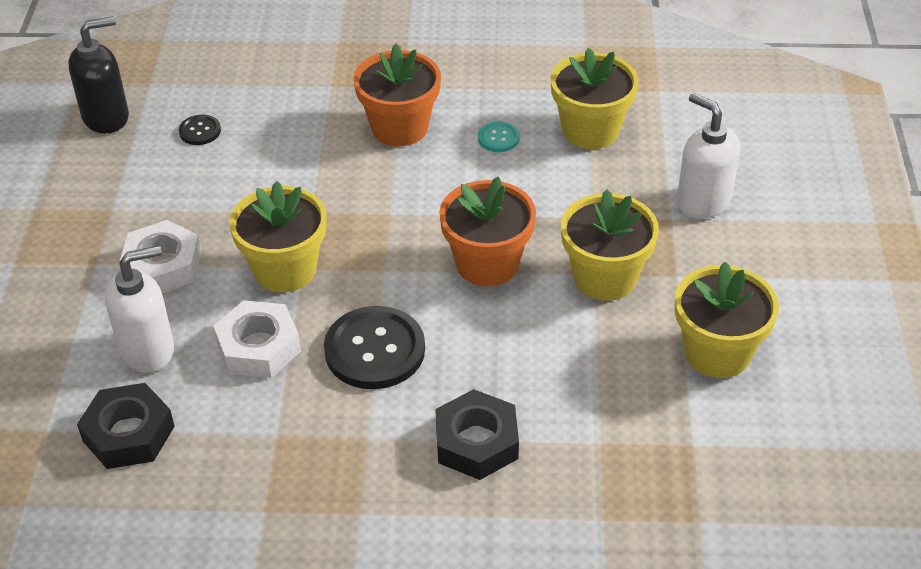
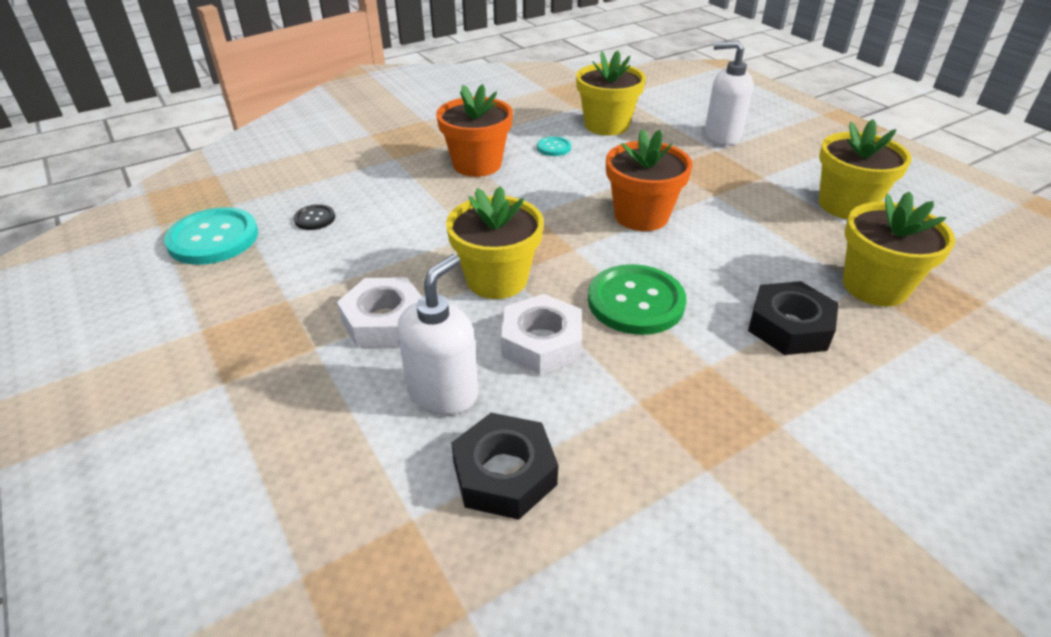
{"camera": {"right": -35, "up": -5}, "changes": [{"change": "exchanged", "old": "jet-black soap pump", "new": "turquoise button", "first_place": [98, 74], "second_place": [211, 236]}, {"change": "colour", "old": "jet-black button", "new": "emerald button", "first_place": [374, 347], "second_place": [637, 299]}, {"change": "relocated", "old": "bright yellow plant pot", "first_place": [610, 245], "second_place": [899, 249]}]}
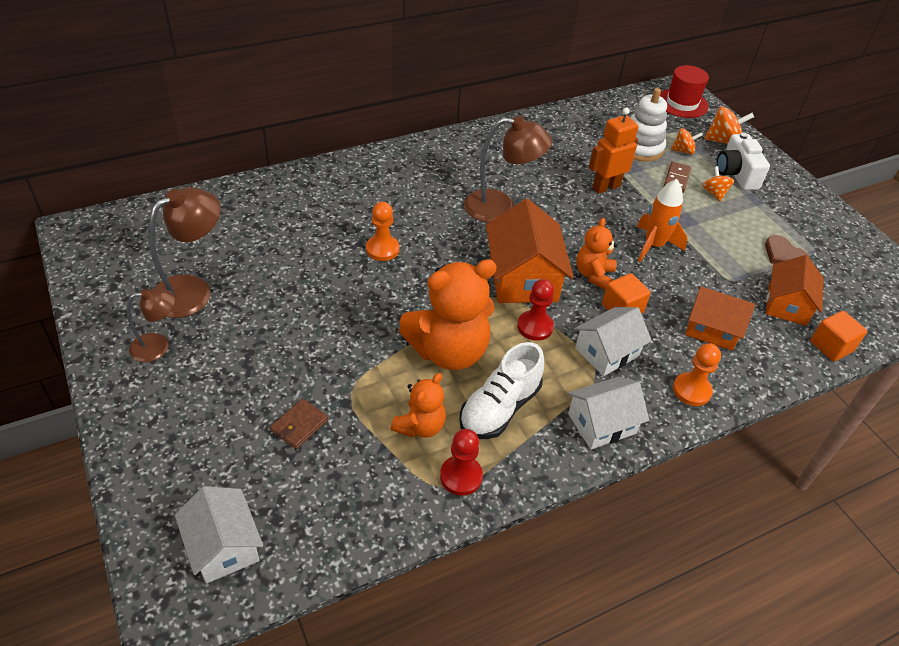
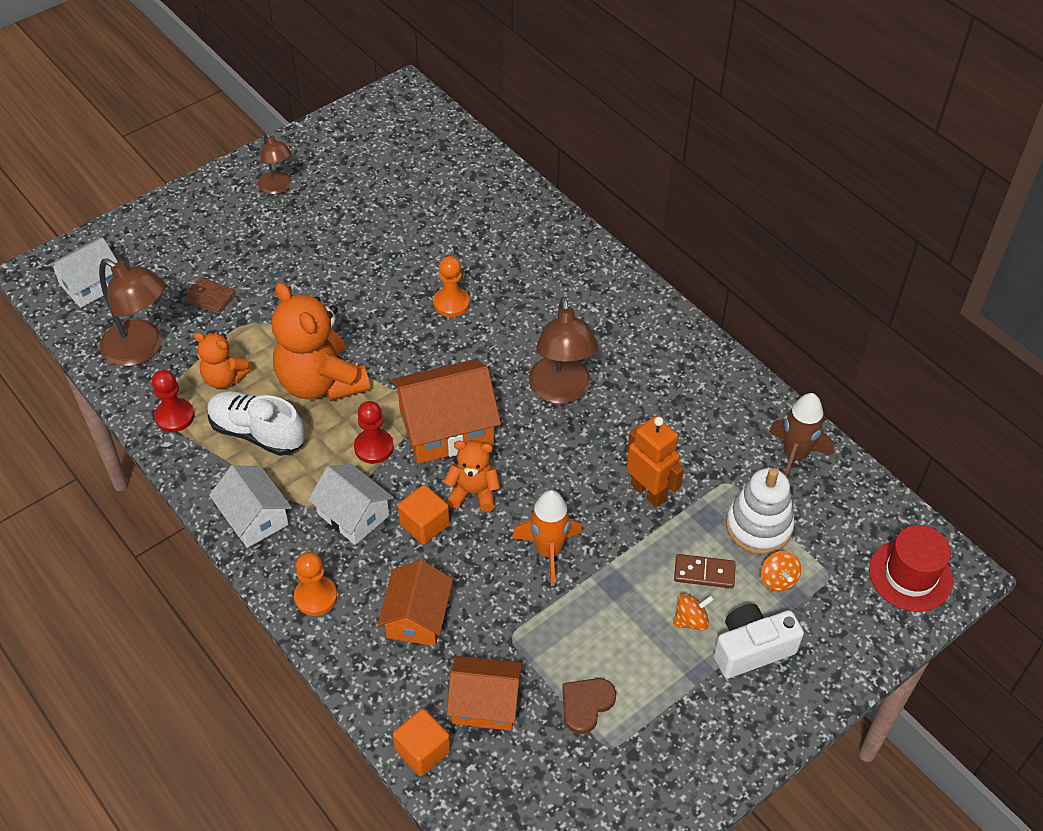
{"camera": {"right": 80, "up": 5}, "changes": [{"change": "relocated", "old": "russet desk lamp", "first_place": [185, 252], "second_place": [132, 312]}, {"change": "appeared", "new": "russet toy rocket", "second_place": [801, 435]}, {"change": "missing", "old": "bright orange whirligig", "first_place": [729, 125]}]}
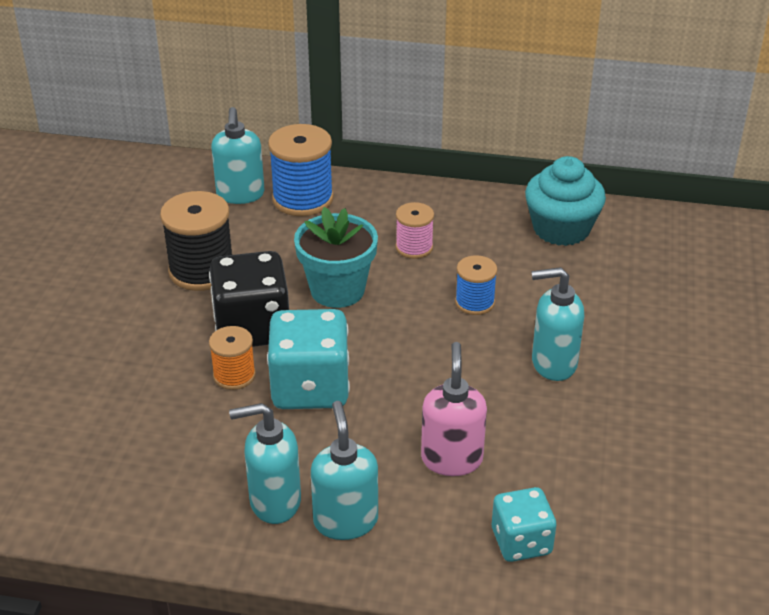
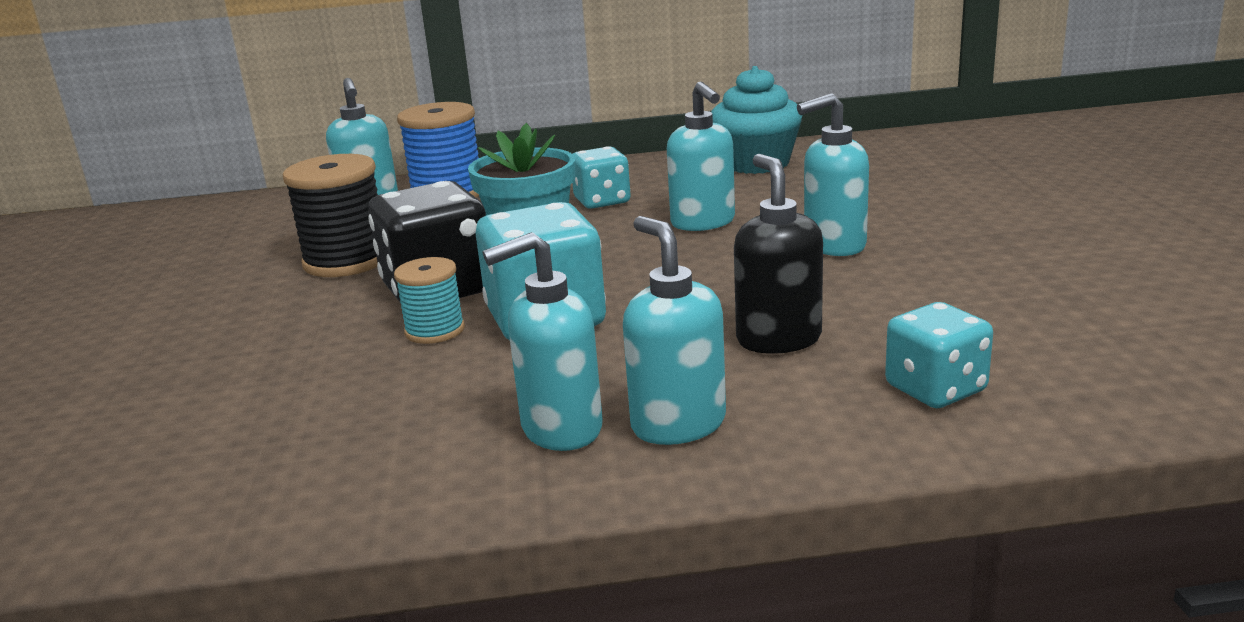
{"camera": {"right": -15, "up": -15}, "changes": [{"change": "colour", "old": "bright orange reel of thread", "new": "turquoise reel of thread", "first_place": [232, 358], "second_place": [429, 300]}, {"change": "exchanged", "old": "rose-pink reel of thread", "new": "turquoise dice", "first_place": [414, 230], "second_place": [601, 178]}, {"change": "exchanged", "old": "royal blue reel of thread", "new": "turquoise soap pump", "first_place": [476, 285], "second_place": [701, 156]}, {"change": "colour", "old": "rose-pink soap pump", "new": "jet-black soap pump", "first_place": [454, 409], "second_place": [778, 254]}]}
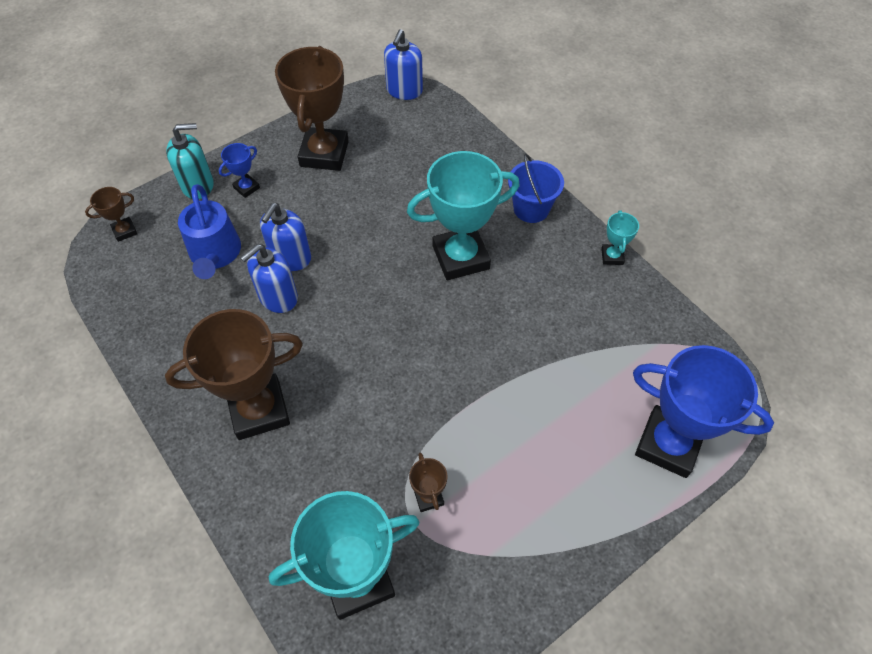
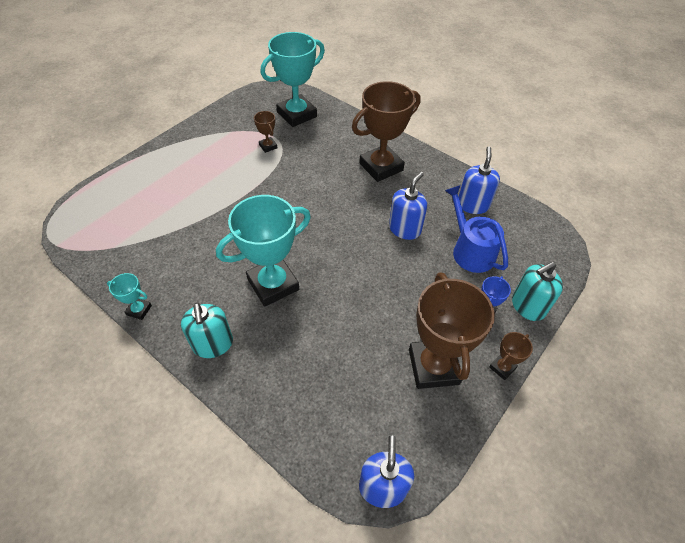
{"camera": {"right": 165, "up": -5}, "changes": [{"change": "spun", "old": "turquoise prize cup", "first_place": [620, 237], "second_place": [129, 296], "degrees": -60}, {"change": "exchanged", "old": "royal blue bucket", "new": "turquoise soap pump", "first_place": [536, 188], "second_place": [207, 330]}, {"change": "relocated", "old": "royal blue soap pump", "first_place": [285, 237], "second_place": [479, 180]}, {"change": "relocated", "old": "russet prize cup", "first_place": [111, 214], "second_place": [511, 356]}, {"change": "missing", "old": "royal blue prize cup", "first_place": [703, 411]}]}
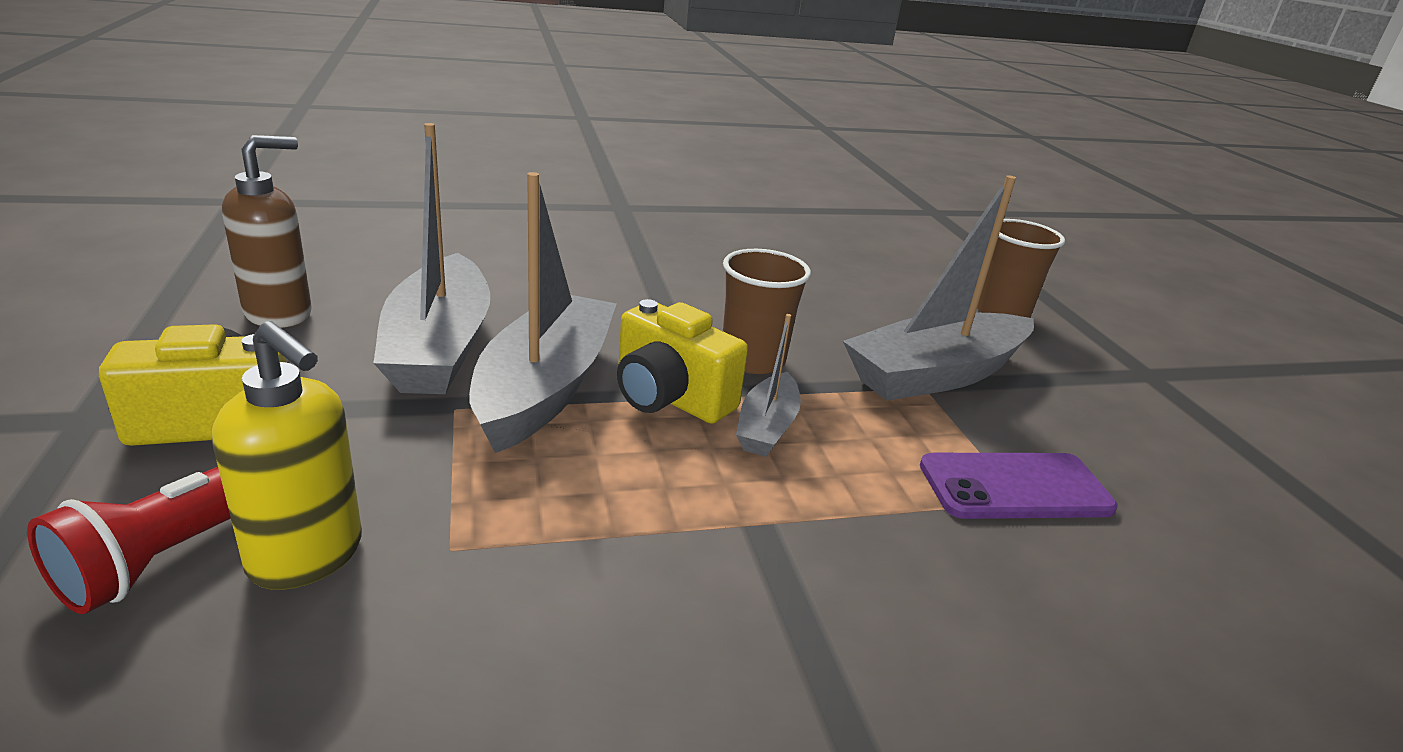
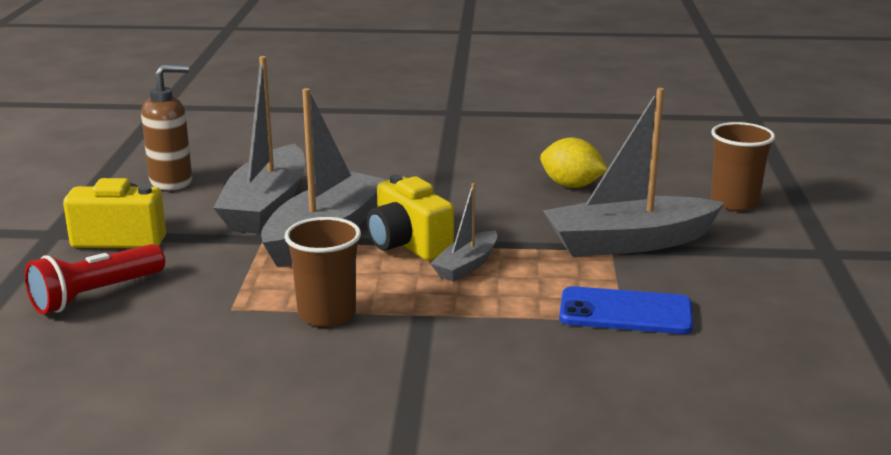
{"camera": {"right": 20, "up": -5}, "changes": [{"change": "relocated", "old": "russet beaker", "first_place": [767, 311], "second_place": [322, 272]}, {"change": "appeared", "new": "bright yellow toy lemon", "second_place": [573, 162]}, {"change": "colour", "old": "violet phone", "new": "royal blue phone", "first_place": [1019, 486], "second_place": [626, 310]}, {"change": "missing", "old": "bright yellow soap pump", "first_place": [287, 455]}]}
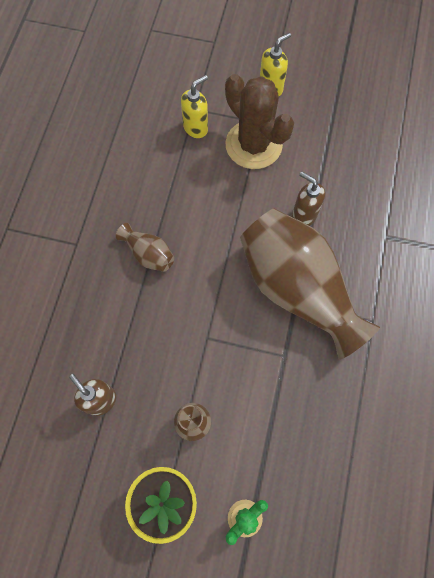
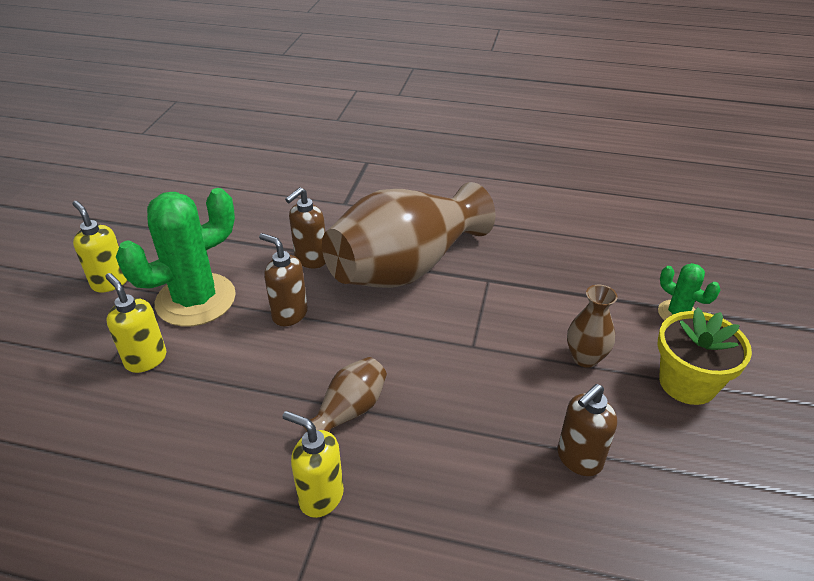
{"camera": {"right": -90, "up": -30}, "changes": [{"change": "colour", "old": "russet prickly plant", "new": "emerald prickly plant", "first_place": [259, 121], "second_place": [176, 257]}, {"change": "appeared", "new": "russet soap pump", "second_place": [283, 279]}, {"change": "appeared", "new": "bright yellow soap pump", "second_place": [313, 464]}]}
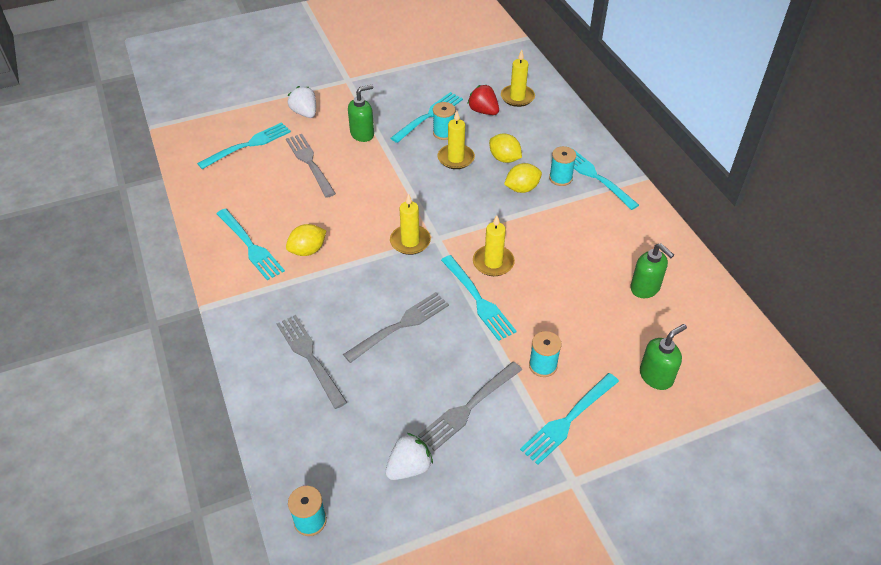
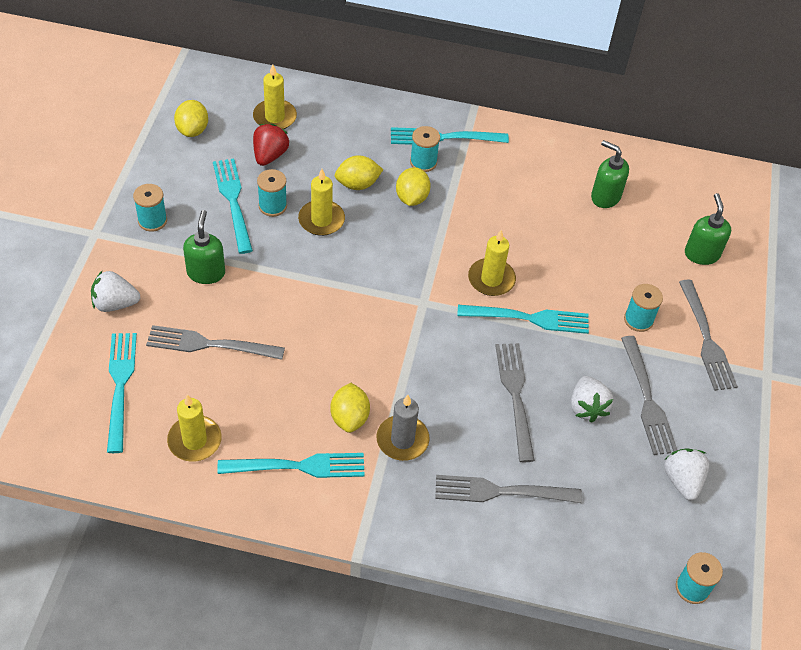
{"camera": {"right": -60, "up": 5}, "changes": [{"change": "appeared", "new": "turquoise reel of thread", "second_place": [150, 208]}, {"change": "relocated", "old": "bright yellow pillar candle", "first_place": [410, 224], "second_place": [194, 428]}, {"change": "appeared", "new": "bright yellow toy lemon", "second_place": [191, 118]}, {"change": "spun", "old": "scarlet strawberry", "first_place": [483, 100], "second_place": [271, 145], "degrees": 120}, {"change": "appeared", "new": "grey pillar candle", "second_place": [403, 428]}, {"change": "appeared", "new": "pure white strawberry", "second_place": [592, 399]}, {"change": "spun", "old": "emerald soap pump", "first_place": [652, 270], "second_place": [610, 174], "degrees": -135}, {"change": "colour", "old": "turquoise table fork", "new": "grey table fork", "first_place": [569, 419], "second_place": [708, 335]}]}
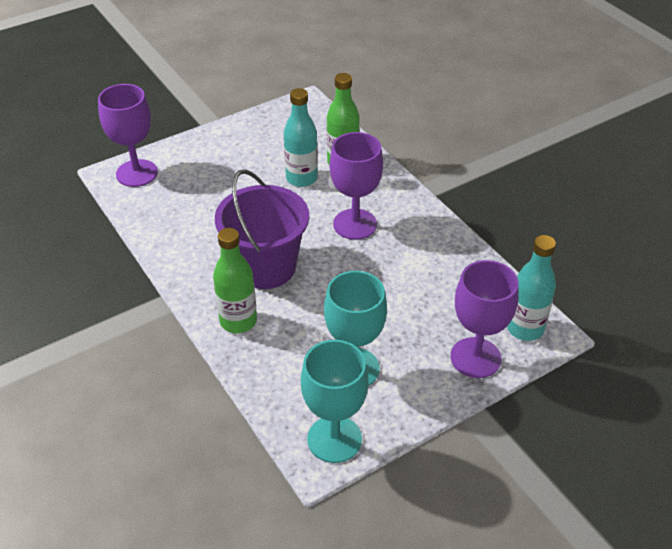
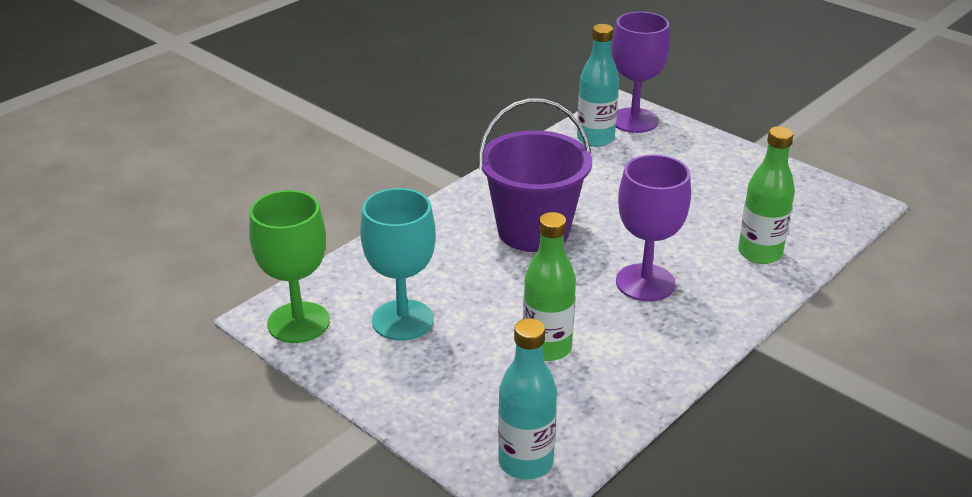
{"camera": {"right": 75, "up": -10}, "changes": [{"change": "colour", "old": "turquoise wine glass", "new": "emerald wine glass", "first_place": [335, 401], "second_place": [289, 266]}, {"change": "relocated", "old": "emerald flask", "first_place": [235, 280], "second_place": [549, 286]}, {"change": "relocated", "old": "turquoise flask", "first_place": [301, 137], "second_place": [598, 85]}, {"change": "missing", "old": "violet wine glass", "first_place": [484, 319]}]}
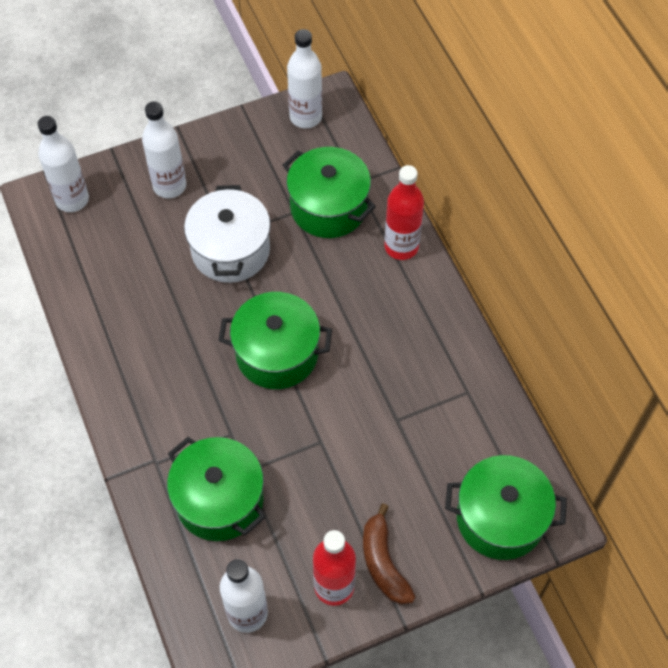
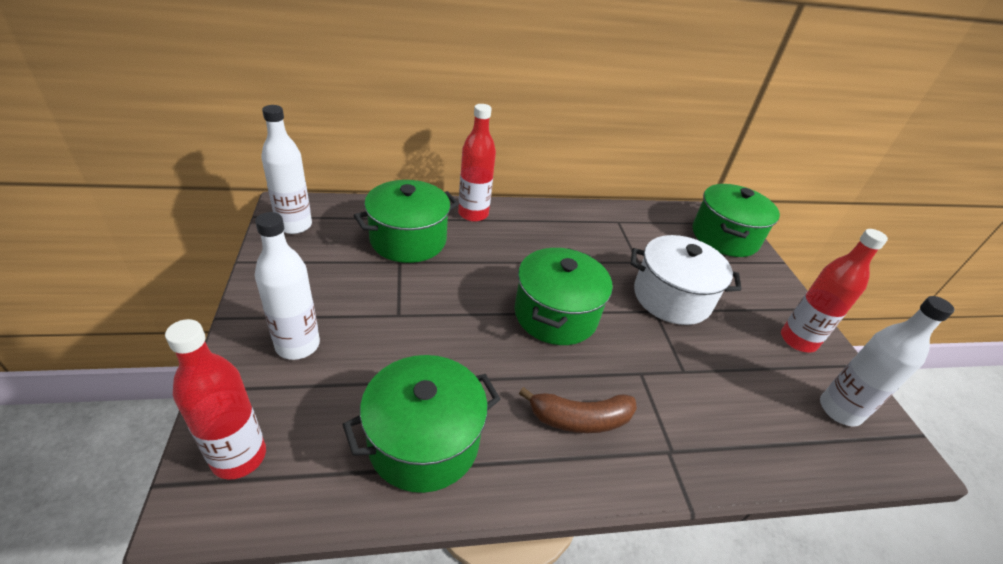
{"camera": {"right": -80, "up": -20}, "changes": [{"change": "colour", "old": "pure white flask", "new": "scarlet flask", "first_place": [63, 164], "second_place": [215, 399]}, {"change": "relocated", "old": "emerald stockpot", "first_place": [216, 489], "second_place": [421, 424]}, {"change": "relocated", "old": "russet banana", "first_place": [389, 554], "second_place": [578, 410]}, {"change": "relocated", "old": "pure white stockpot", "first_place": [227, 234], "second_place": [686, 280]}]}
